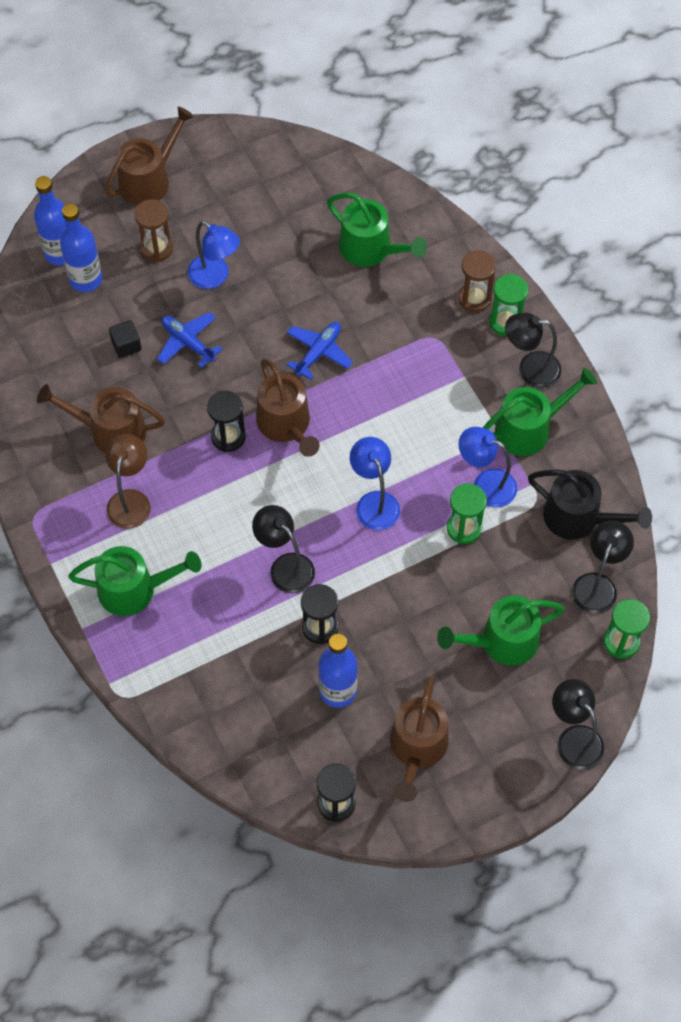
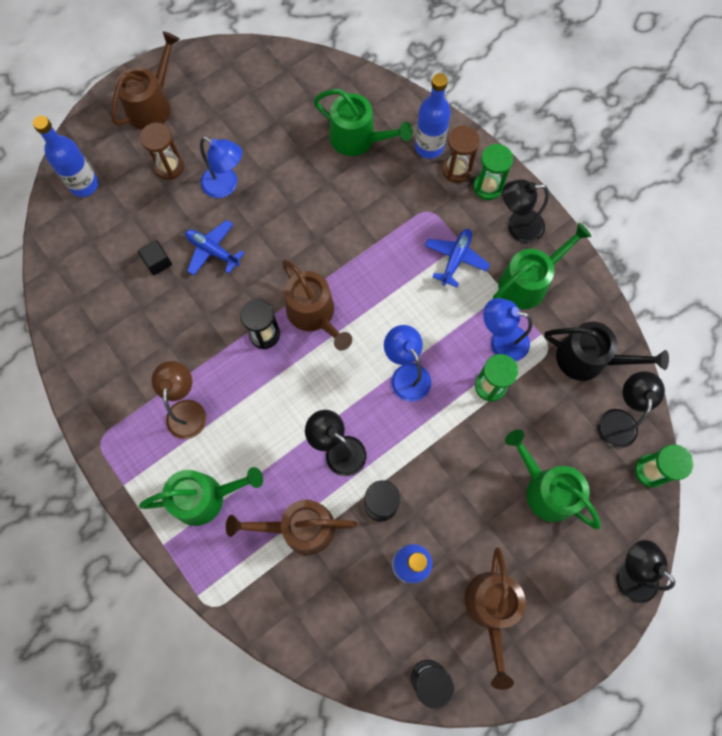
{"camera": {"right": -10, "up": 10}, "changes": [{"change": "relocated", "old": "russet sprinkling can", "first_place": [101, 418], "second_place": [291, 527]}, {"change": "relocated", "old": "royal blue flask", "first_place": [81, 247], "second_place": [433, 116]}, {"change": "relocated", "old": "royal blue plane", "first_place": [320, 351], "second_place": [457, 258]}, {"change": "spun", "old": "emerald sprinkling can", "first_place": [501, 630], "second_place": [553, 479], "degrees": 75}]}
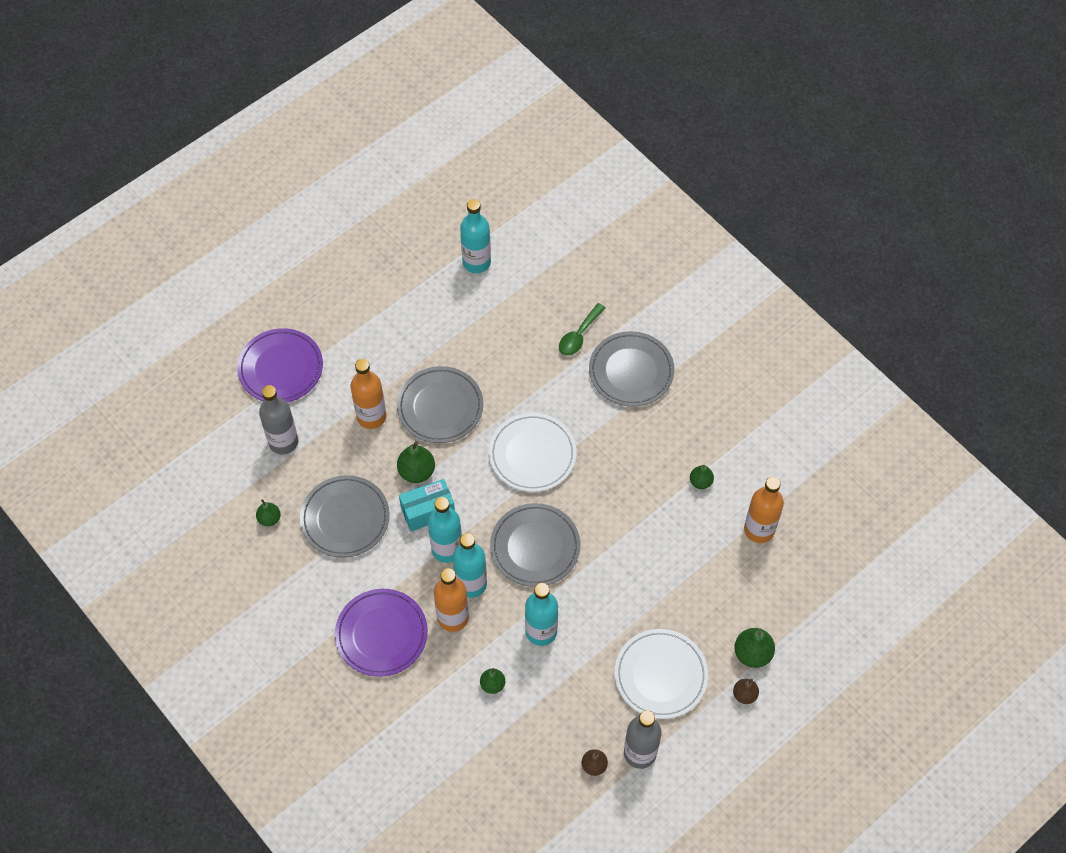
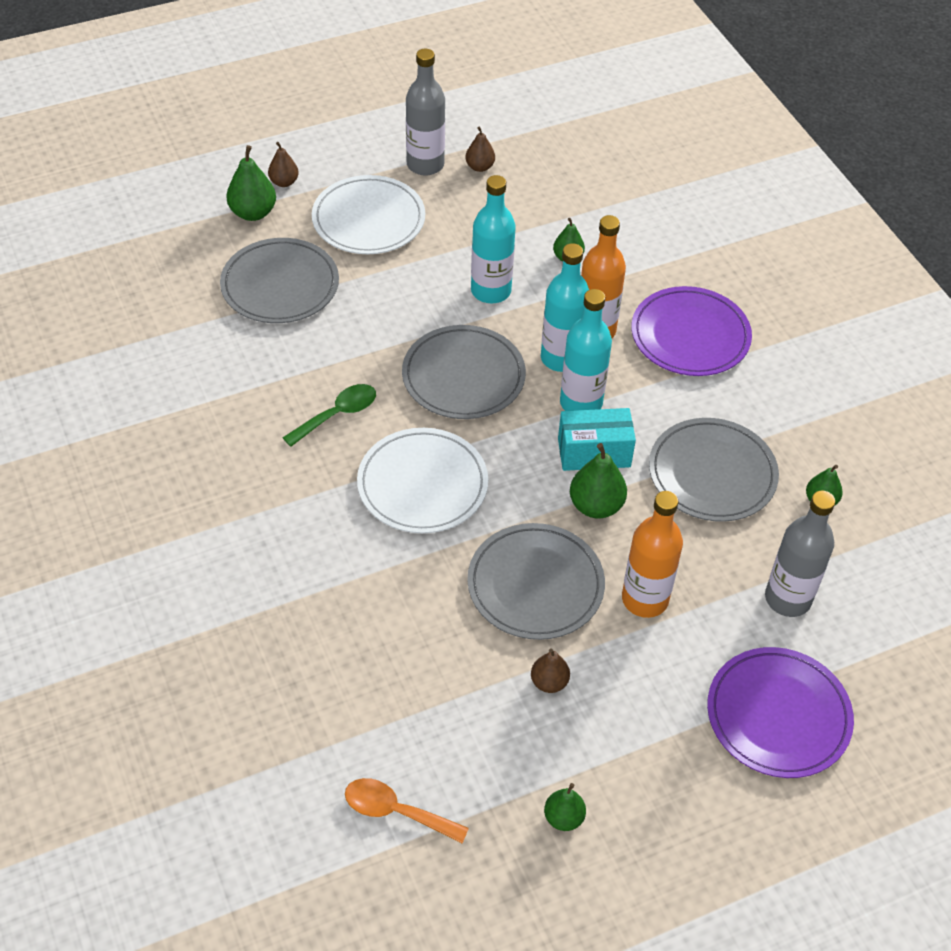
{"camera": {"right": -165, "up": -10}, "changes": [{"change": "relocated", "old": "grey flat dish", "first_place": [632, 368], "second_place": [279, 280]}, {"change": "relocated", "old": "emerald teaspoon", "first_place": [582, 329], "second_place": [329, 415]}, {"change": "exchanged", "old": "turquoise flask", "new": "bright orange teaspoon", "first_place": [475, 236], "second_place": [407, 810]}, {"change": "appeared", "new": "russet toy pear", "second_place": [550, 670]}, {"change": "relocated", "old": "emerald toy pear", "first_place": [702, 477], "second_place": [565, 807]}, {"change": "missing", "old": "bright orange flask", "first_place": [764, 510]}]}
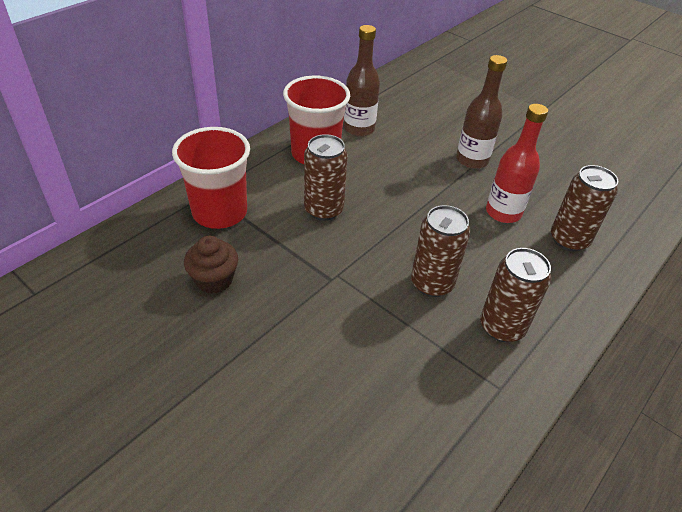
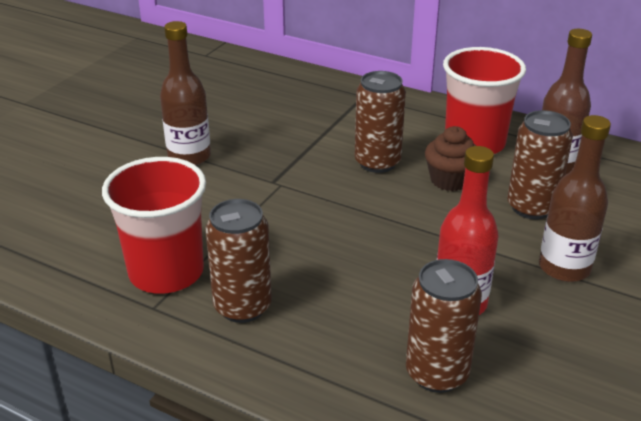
{"camera": {"right": 80, "up": -10}, "changes": [{"change": "relocated", "old": "scarlet beaker", "first_place": [211, 178], "second_place": [154, 225]}, {"change": "appeared", "new": "russet flask", "second_place": [185, 93]}, {"change": "relocated", "old": "russet fairy cake", "first_place": [211, 265], "second_place": [450, 158]}, {"change": "relocated", "old": "russet can", "first_place": [440, 251], "second_place": [540, 164]}]}
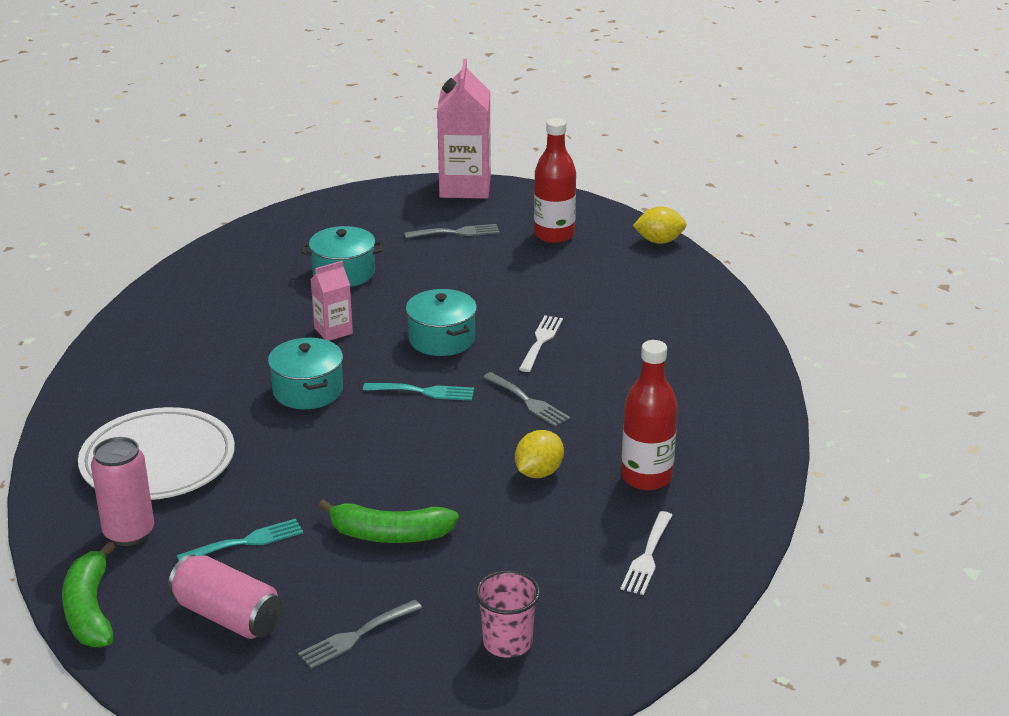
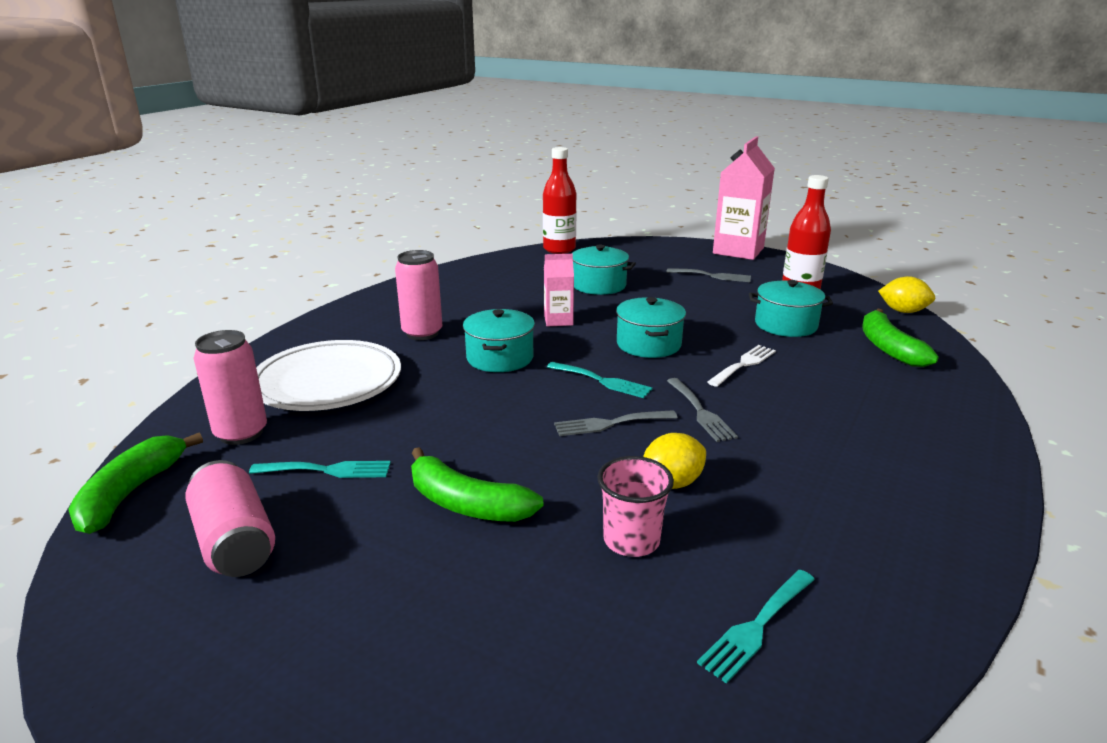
{"camera": {"right": 25, "up": -5}, "changes": [{"change": "appeared", "new": "rose-pink can", "second_place": [418, 295]}, {"change": "relocated", "old": "scarlet flask", "first_place": [649, 415], "second_place": [560, 200]}, {"change": "relocated", "old": "grey table fork", "first_place": [360, 634], "second_place": [615, 423]}, {"change": "relocated", "old": "rose-pink beaker", "first_place": [507, 613], "second_place": [635, 506]}, {"change": "colour", "old": "pure white table fork", "new": "turquoise table fork", "first_place": [647, 553], "second_place": [756, 627]}, {"change": "appeared", "new": "turquoise stockpot", "second_place": [791, 308]}, {"change": "appeared", "new": "emerald banana", "second_place": [900, 338]}]}
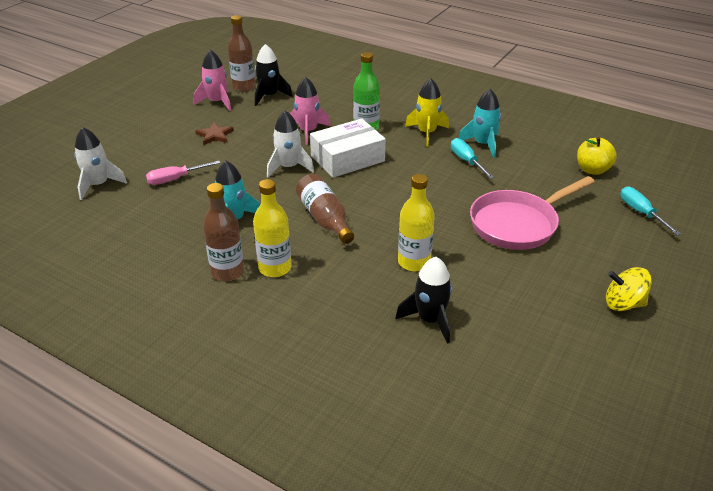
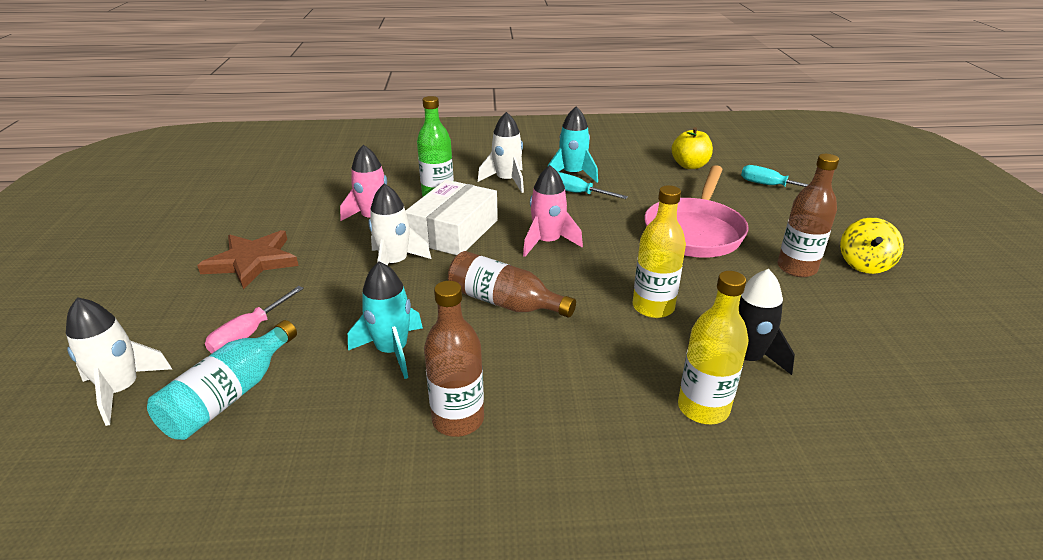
{"camera": {"right": -35, "up": -5}, "changes": [{"change": "appeared", "new": "turquoise flask", "second_place": [222, 380]}, {"change": "size", "old": "russet five-pointed star", "first_place": [214, 134], "second_place": [248, 260], "factor": 1.67}, {"change": "colour", "old": "bright yellow toy rocket", "new": "pure white toy rocket", "first_place": [427, 113], "second_place": [501, 152]}, {"change": "relocated", "old": "rose-pink toy rocket", "first_place": [213, 80], "second_place": [553, 211]}, {"change": "relocated", "old": "bright yellow flask", "first_place": [272, 228], "second_place": [713, 347]}, {"change": "relocated", "old": "russet flask", "first_place": [242, 53], "second_place": [808, 215]}, {"change": "spun", "old": "bright yellow whirligig", "first_place": [629, 289], "second_place": [872, 246], "degrees": -45}, {"change": "missing", "old": "jet-black toy rocket", "first_place": [274, 75]}]}
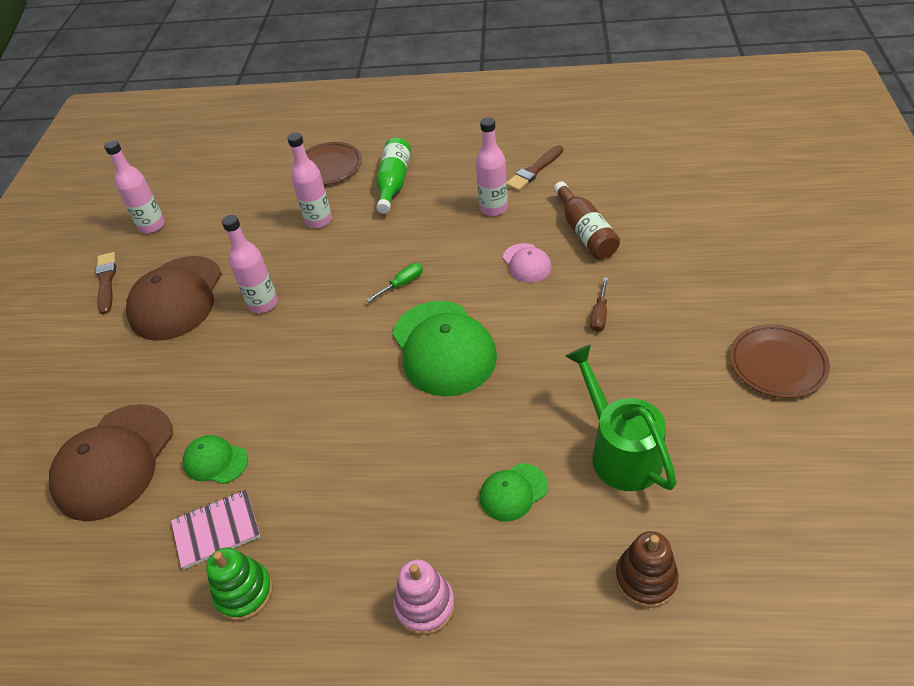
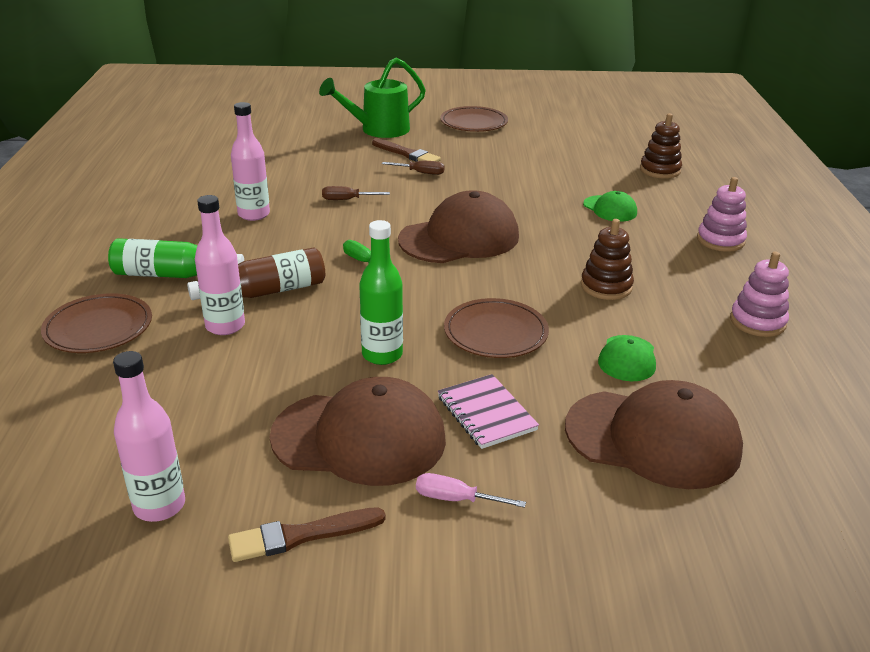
{"camera": {"right": -100, "up": -15}, "changes": [{"change": "relocated", "old": "russet flask", "first_place": [587, 220], "second_place": [256, 273]}, {"change": "relocated", "old": "emerald sprinkling can", "first_place": [621, 418], "second_place": [372, 97]}, {"change": "exchanged", "old": "rose-pink cap", "new": "russet hand screwdriver", "first_place": [527, 263], "second_place": [356, 193]}, {"change": "colour", "old": "rose-pink flask", "new": "emerald flask", "first_place": [250, 264], "second_place": [381, 292]}, {"change": "relocated", "old": "russet brush", "first_place": [535, 168], "second_place": [406, 150]}, {"change": "colour", "old": "emerald cap", "new": "russet cap", "first_place": [444, 348], "second_place": [458, 226]}, {"change": "appeared", "new": "rose-pink hand screwdriver", "second_place": [471, 490]}, {"change": "relocated", "old": "rose-pink notebook", "first_place": [216, 529], "second_place": [488, 411]}, {"change": "appeared", "new": "russet flat dish", "second_place": [496, 328]}, {"change": "appeared", "new": "russet ring stacker", "second_place": [607, 259]}, {"change": "colour", "old": "emerald ring stacker", "new": "rose-pink ring stacker", "first_place": [239, 584], "second_place": [759, 294]}]}
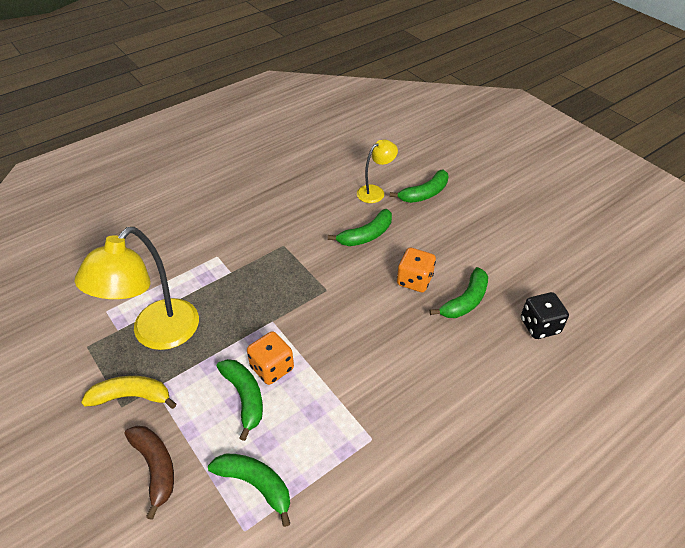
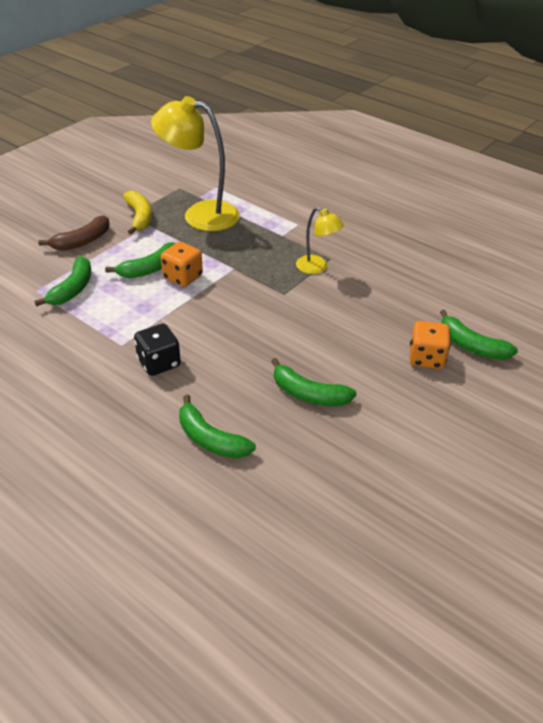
{"camera": {"right": 75, "up": -5}, "changes": [{"change": "relocated", "old": "jet-black dice", "first_place": [545, 315], "second_place": [157, 349]}, {"change": "relocated", "old": "emerald banana", "first_place": [360, 227], "second_place": [217, 426]}, {"change": "relocated", "old": "bright yellow desk lamp", "first_place": [377, 171], "second_place": [320, 240]}, {"change": "relocated", "old": "bright orange dice", "first_place": [416, 270], "second_place": [430, 345]}]}
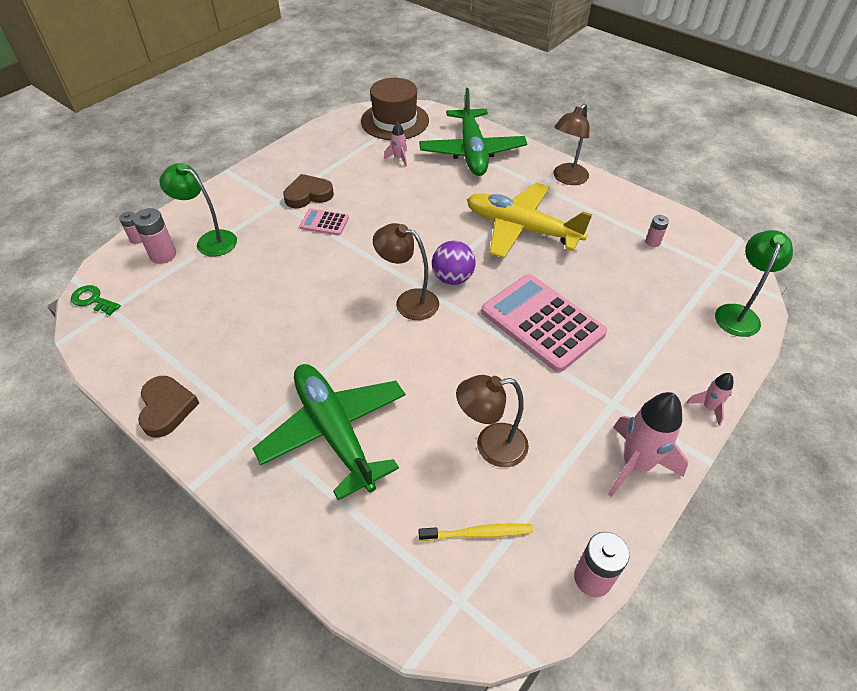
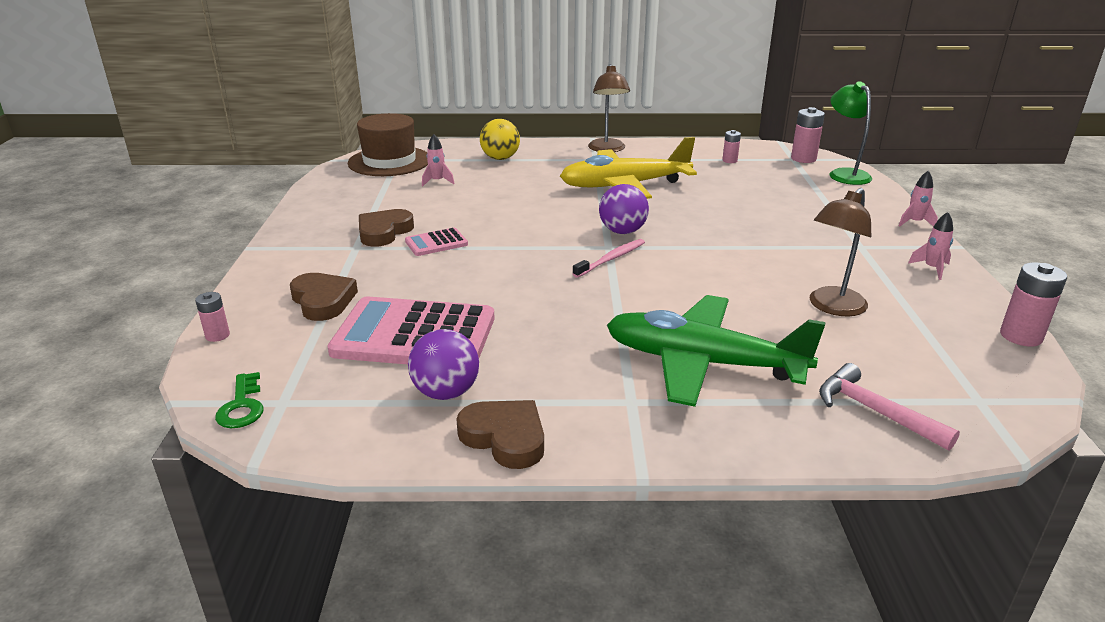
{"camera": {"right": -40, "up": -20}, "changes": [{"change": "spun", "old": "emerald key", "first_place": [96, 300], "second_place": [239, 400], "degrees": -90}, {"change": "exchanged", "old": "emerald desk lamp", "new": "russet heart shape", "first_place": [198, 210], "second_place": [324, 297]}, {"change": "relocated", "old": "rose-pink adding machine", "first_place": [544, 323], "second_place": [410, 331]}, {"change": "appeared", "new": "violet play ball", "second_place": [443, 364]}, {"change": "exchanged", "old": "emerald plane", "new": "bright yellow play ball", "first_place": [473, 132], "second_place": [500, 139]}, {"change": "exchanged", "old": "russet desk lamp", "new": "rose-pink tooth brush", "first_place": [406, 271], "second_place": [609, 258]}, {"change": "relocated", "old": "rose-pink AA battery", "first_place": [154, 236], "second_place": [808, 135]}, {"change": "appeared", "new": "rose-pink claw hammer", "second_place": [889, 407]}, {"change": "size", "old": "rose-pink toy rocket", "first_place": [648, 444], "second_place": [930, 246], "factor": 0.5}, {"change": "missing", "old": "bright yellow tooth brush", "first_place": [475, 532]}]}
